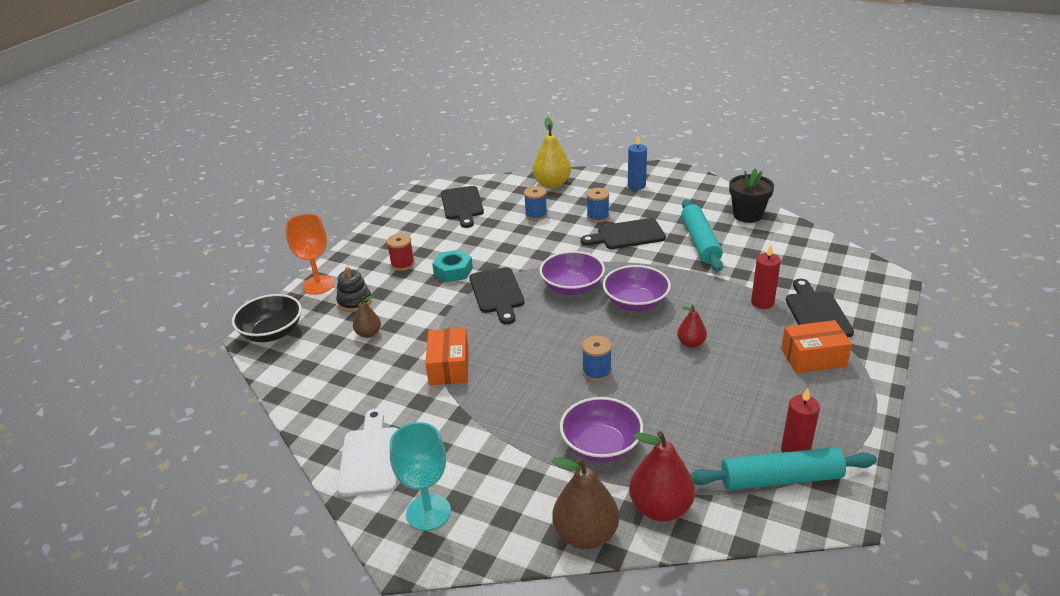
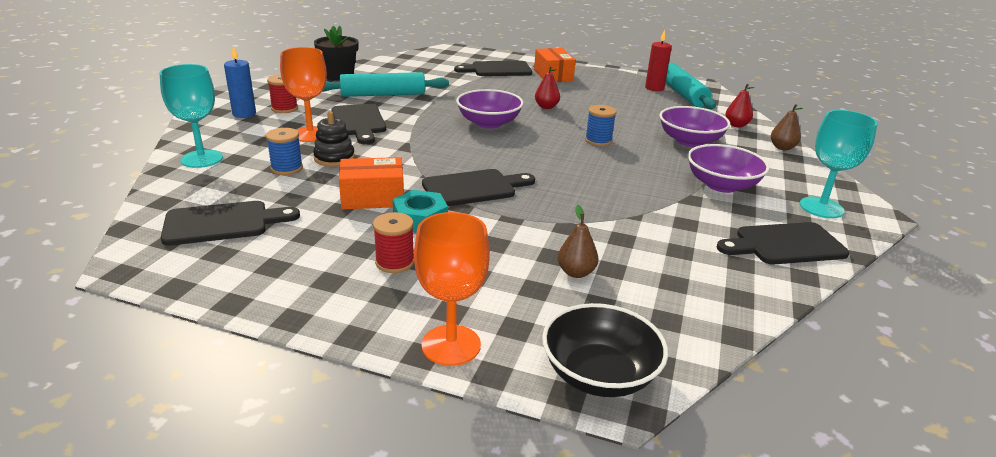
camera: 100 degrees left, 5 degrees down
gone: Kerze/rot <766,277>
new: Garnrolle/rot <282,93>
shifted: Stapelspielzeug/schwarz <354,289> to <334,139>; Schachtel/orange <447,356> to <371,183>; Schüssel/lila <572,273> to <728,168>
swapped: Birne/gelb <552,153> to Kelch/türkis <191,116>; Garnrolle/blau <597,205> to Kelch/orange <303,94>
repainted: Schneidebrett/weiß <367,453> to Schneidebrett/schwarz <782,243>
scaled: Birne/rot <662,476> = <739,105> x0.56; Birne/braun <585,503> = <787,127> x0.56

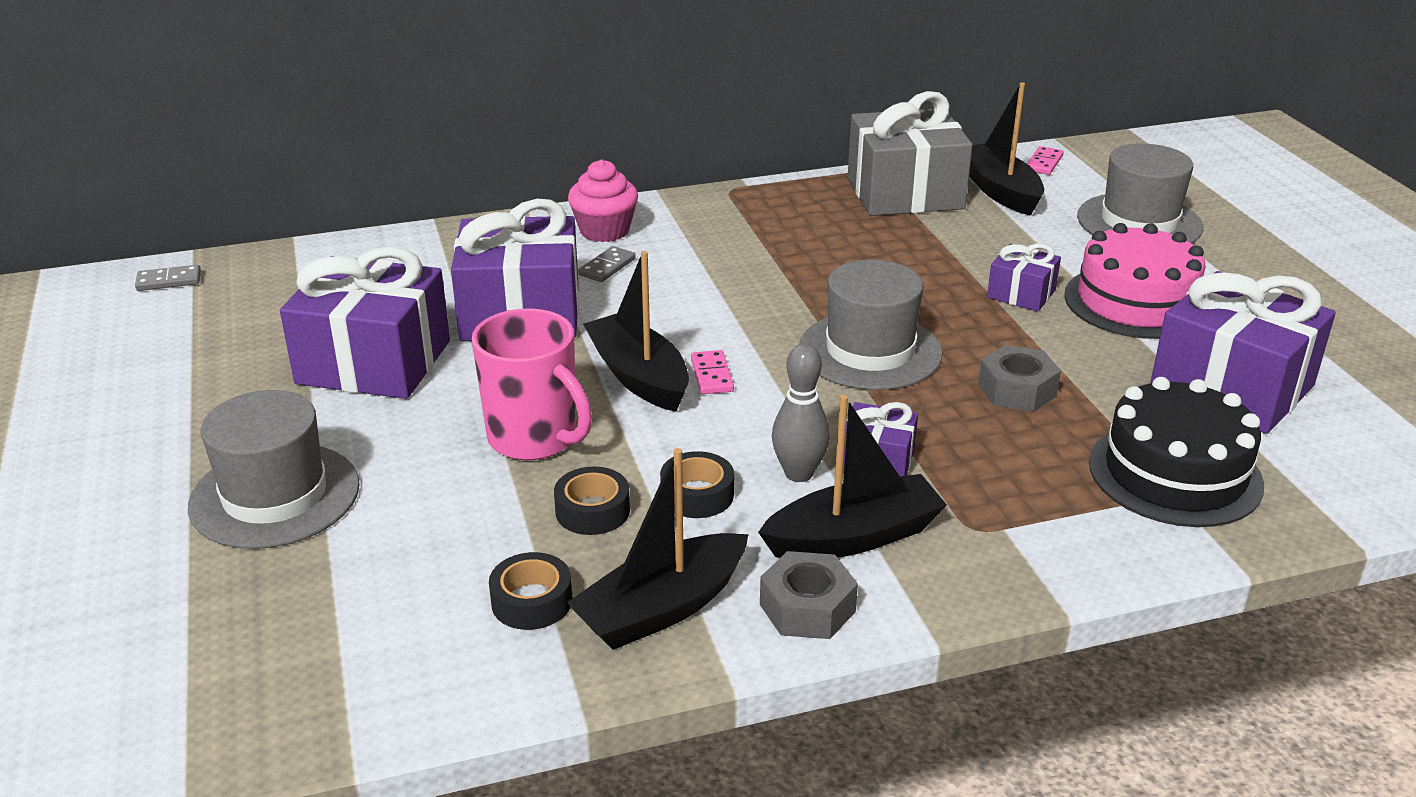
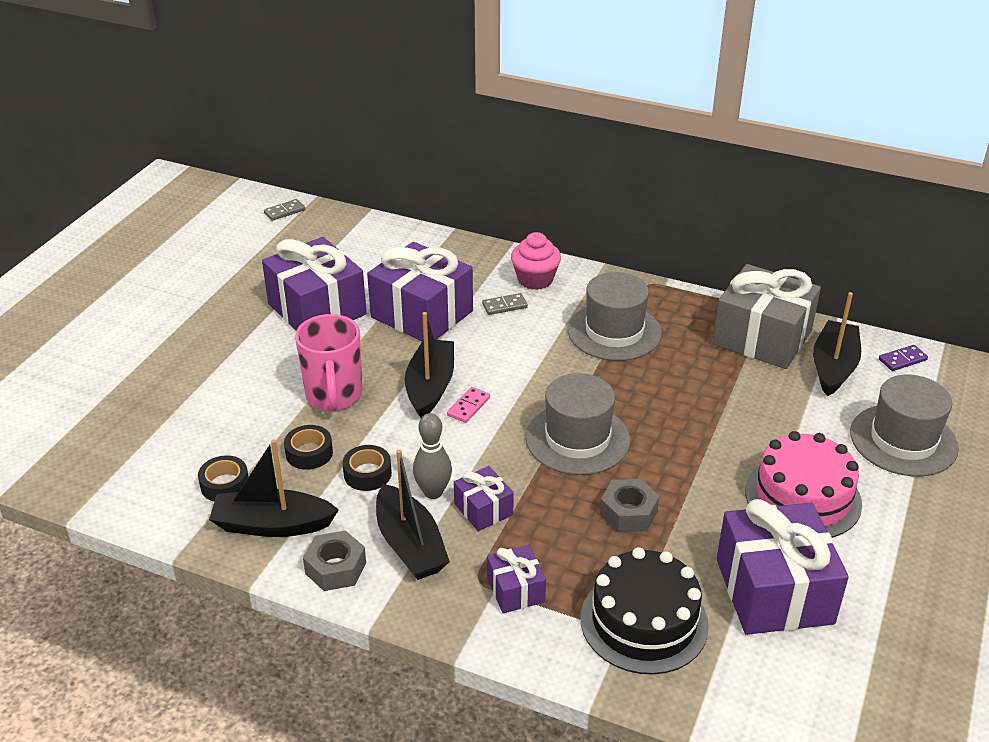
camera: 40 degrees right, 5 degrees up
shifted: Geschenk/lila <1024,278> to <516,579>; Hut/grau <274,469> to <615,316>
repainted: Dominostein/rosa <1045,160> to Dominostein/lila <903,358>
rotated: Dominostein/grau <168,278> = <284,210> 60 degrees counterclockwise; Boot/schwarz <852,476> = <413,515> 45 degrees clockwise

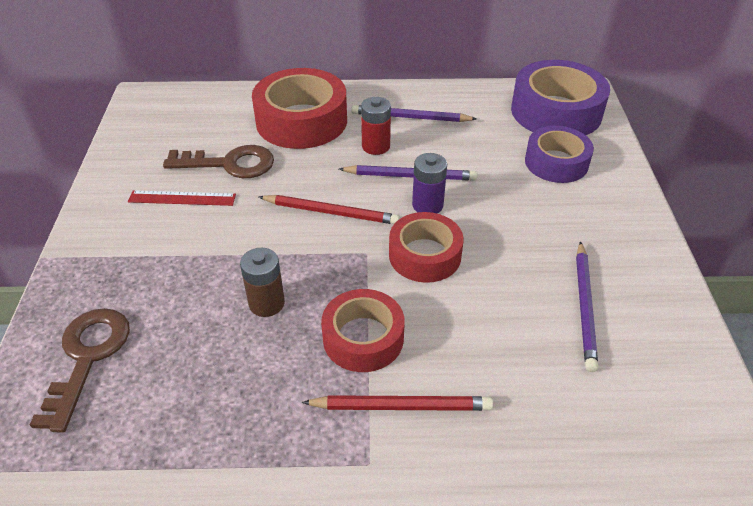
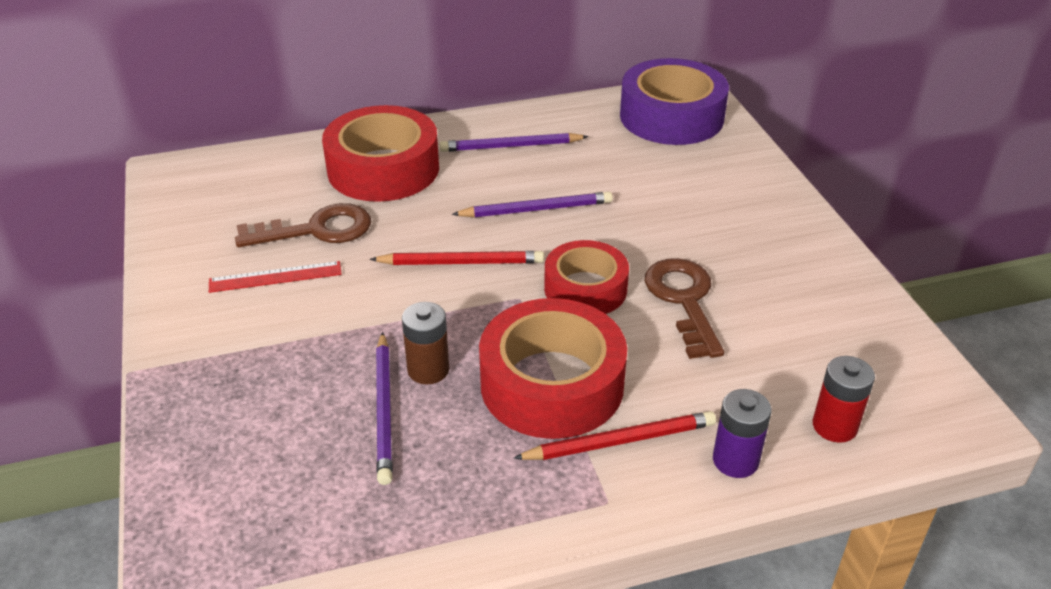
camera: 15 degrees left, 5 degrees down
gone: Klebeband/lila <559,154>
shifted: Bleistift/lila <587,306> to <384,408>; Schlüssel/braun <80,370> to <684,308>; Batterie/lila <429,183> to <742,433>; Batterie/rot <376,126> to <844,399>
scaled: Klebeband/rot <363,330> = <553,368> x1.56

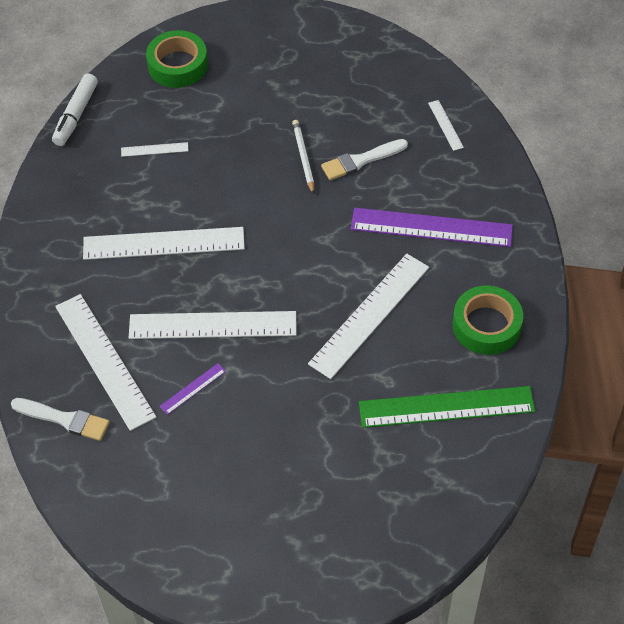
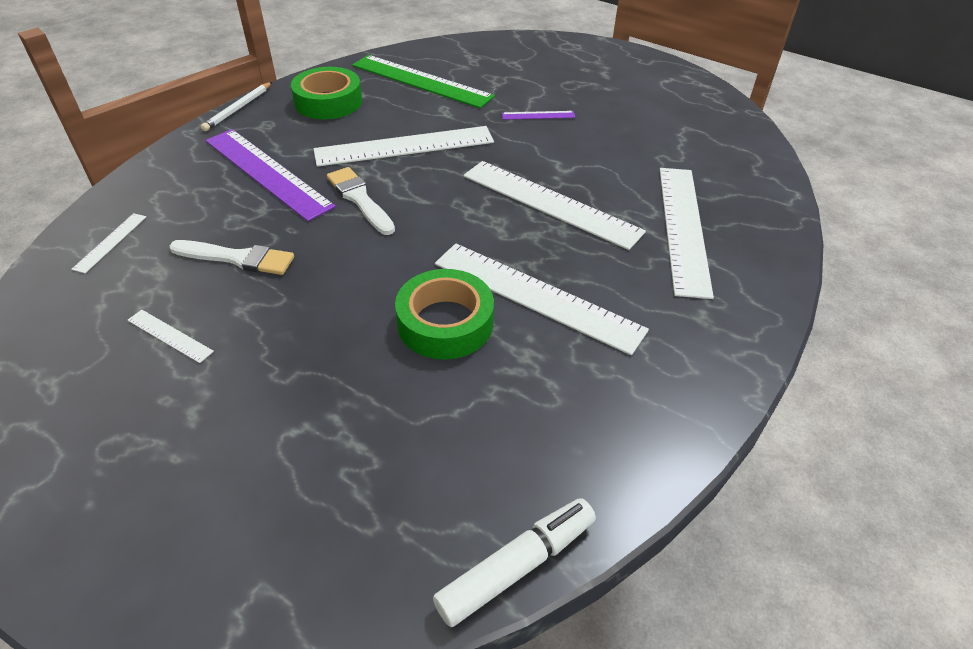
camera: 145 degrees left, 10 degrees down
shifted: Lineal/weiß <155,149> to <171,336>; Bleistift/weiß <303,157> to <236,106>; Pinsel/weiß <60,419> to <361,201>; Klebeband/grün <177,59> to <444,314>; Lineal/lila <193,389> to <538,115>

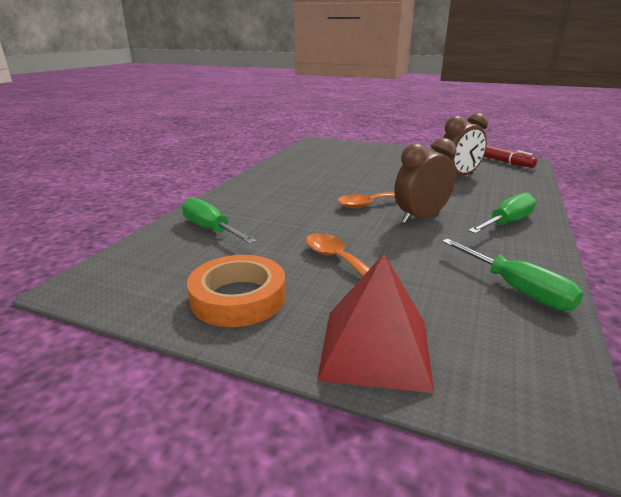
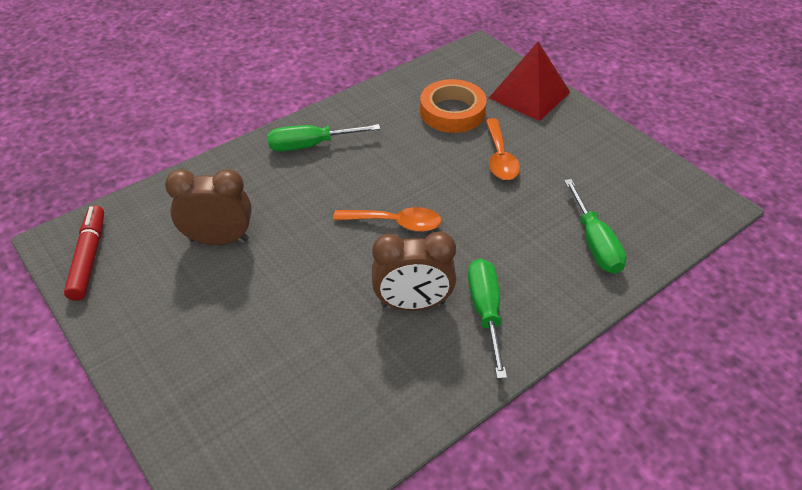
camera: 150 degrees left, 20 degrees up
shifted: Wecker/braun <425,180> to <414,270>; Klebeband/orange <236,291> to <453,106>; Schraubenzieher/grün <512,275> to <487,318>

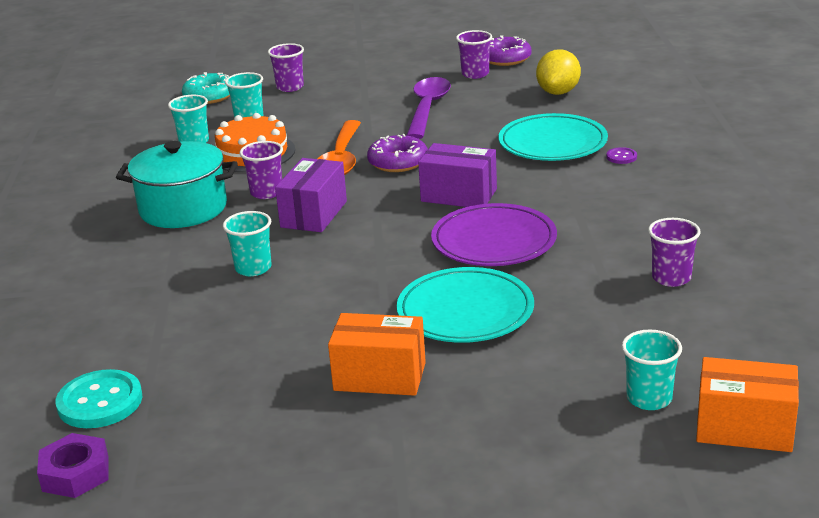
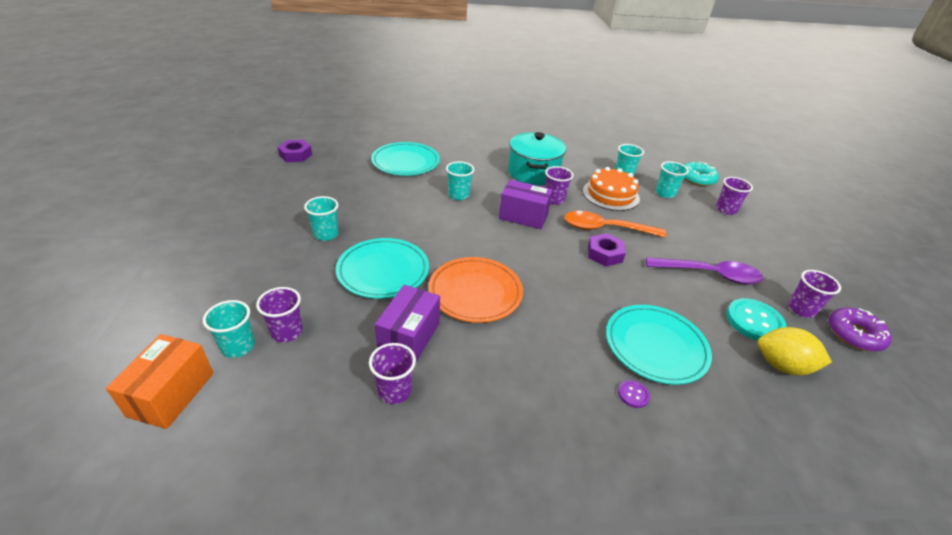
camera: 85 degrees right, 10 degrees up
new: Becher/lila <279,315>; Teller/türkis <405,159>
shifted: Schachtel/lila <457,175> to <407,323>; Knopf/türkis <99,398> to <756,319>
swapped: Schachtel/orange <377,354> to Becher/türkis <321,218>; Donut/lila <397,153> to Sechskantmutter/lila <607,249>
repainted: Teller/lila <494,234> to Teller/orange <475,290>

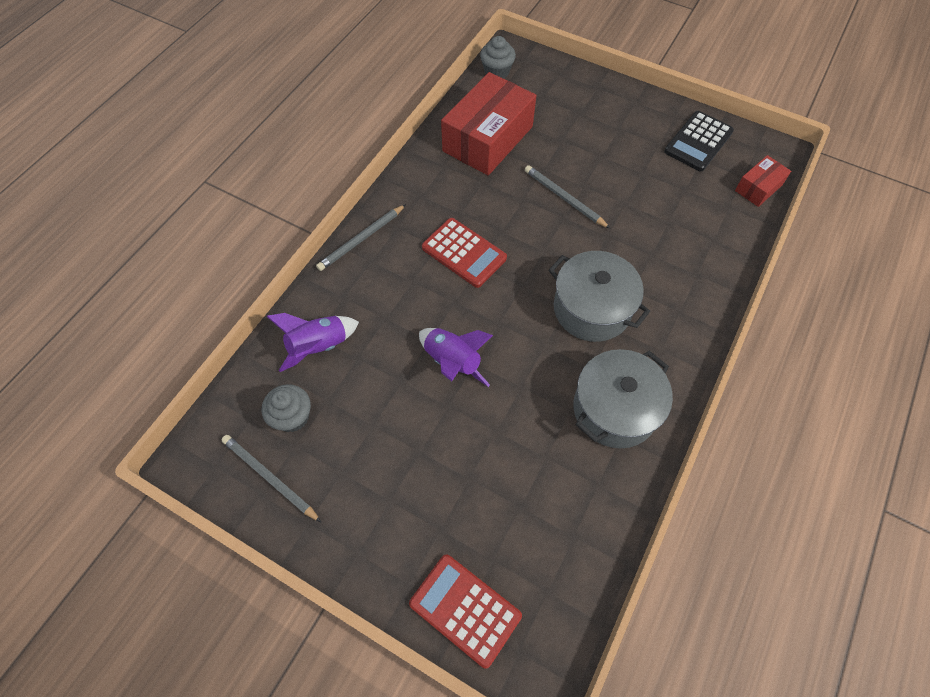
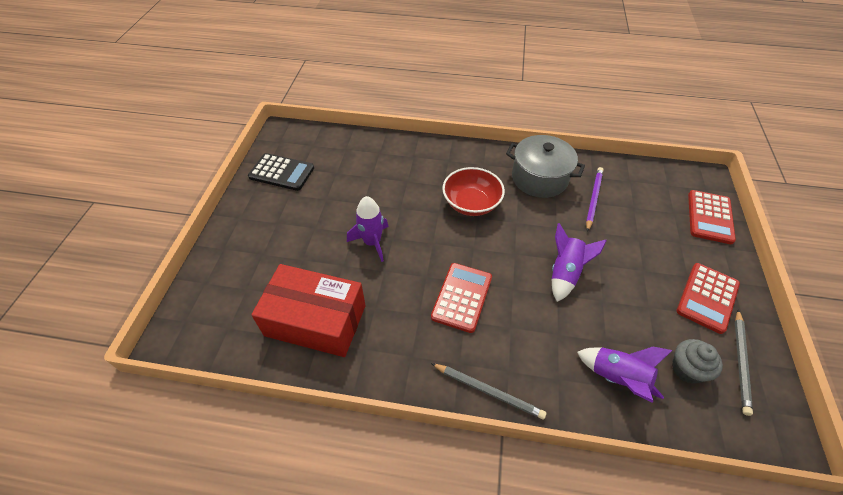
camera: 110 degrees left, 10 degrees down
gone: Muffin/grau <498,57>; Schachtel/rot <763,181>
new: Bleistift/lila <594,199>; Taschenrechner/rot <708,298>
swapped: Bleistift/grau <568,197> to Rakete/lila <368,229>; Kochtopf/grau <599,296> to Schüssel/rot <473,191>

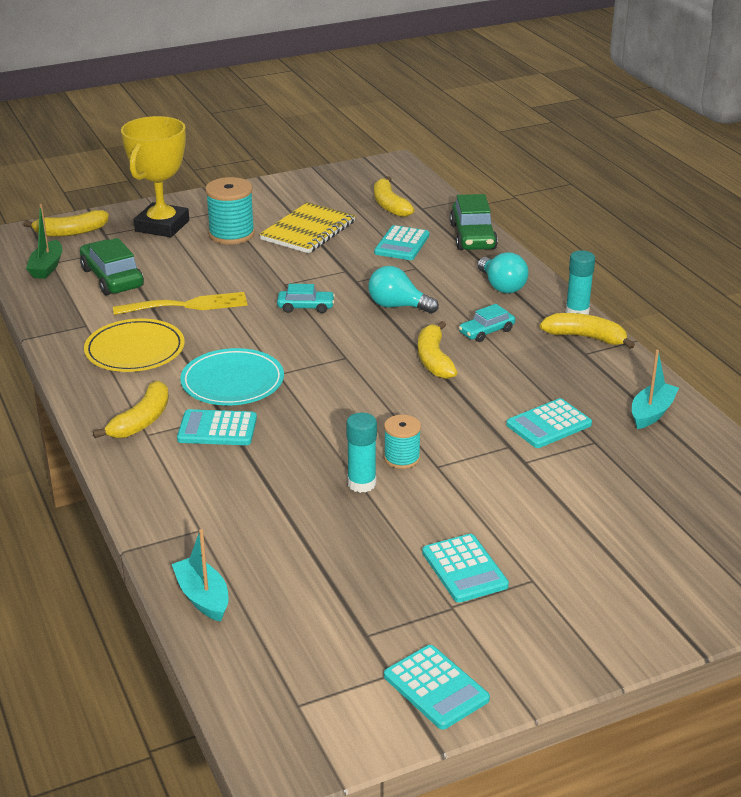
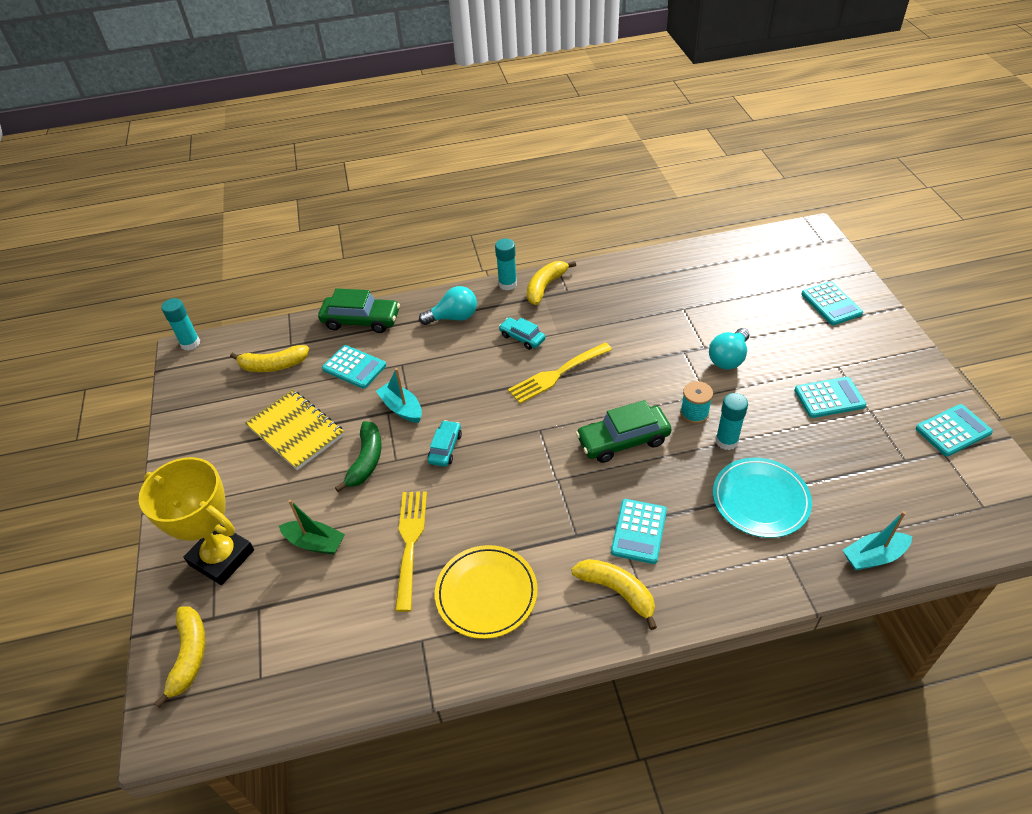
camera: 75 degrees left, 15 degrees up
gone: Garnrolle/türkis <230,210>
new: Klebestift/türkis <180,324>; Banane/grün <358,456>
shifted: Boot/grün <44,241> to <312,527>; Boot/türkis <655,389> to <399,395>; Auto/grün <112,266> to <623,431>; Glühbirne/türkis <403,290> to <729,349>; Teller/türkis <232,376> to <762,498>; Taschenrechner/türkis <549,423> to <832,303>
swapped: Banane/gelb <438,350> to Gabel/gelb <560,373>
rotated: Auto/türkis <487,323> = <522,333> 150 degrees clockwise

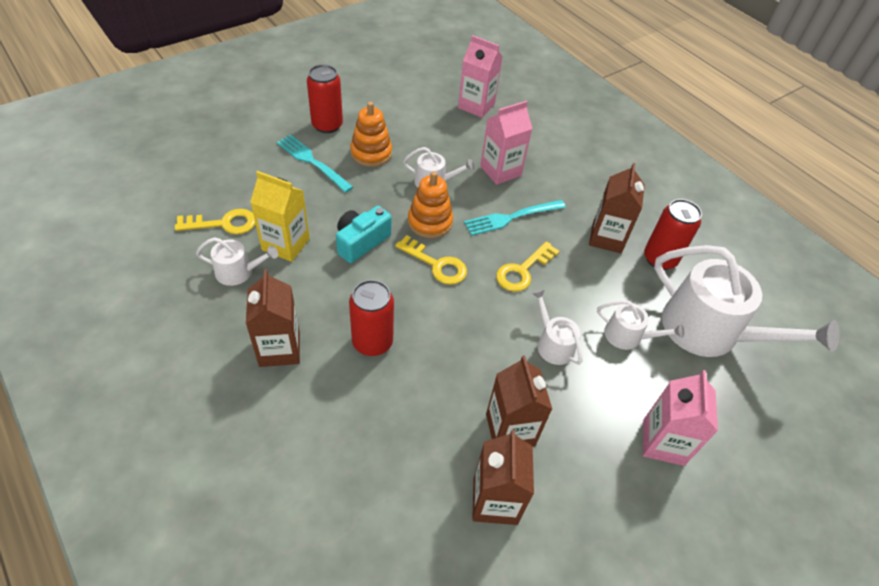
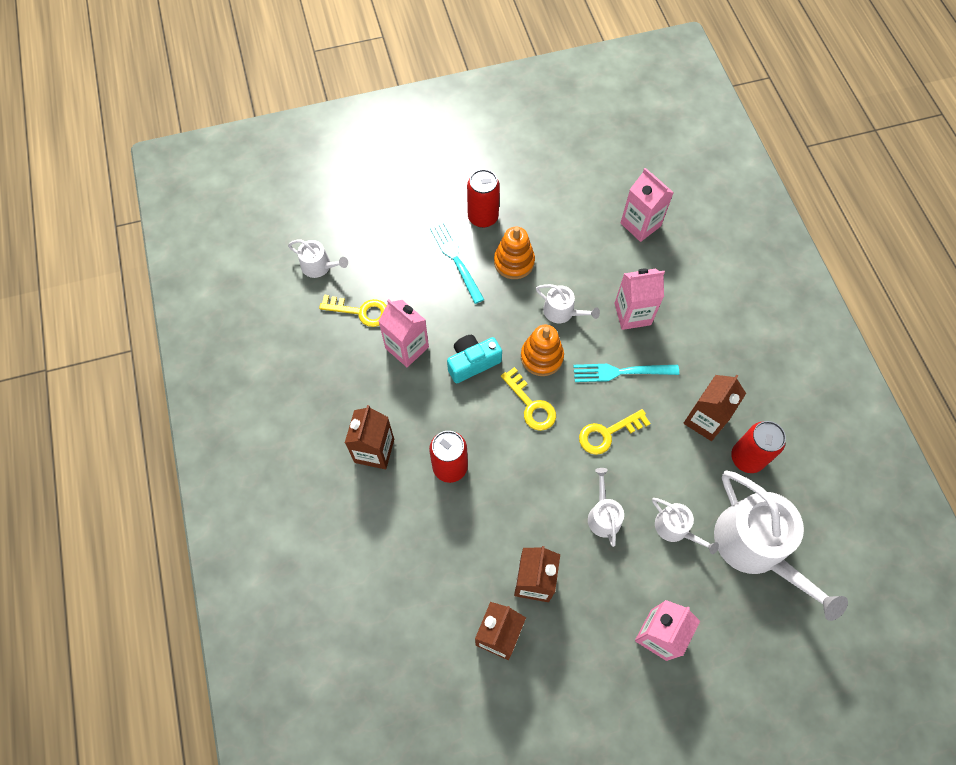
camera: 25 degrees right, 15 degrees up
shifted: Gießkanne/weiß <237,261> to <318,258>
repainted: Getränkekarton/gelb <280,216> to Getränkekarton/rosa <403,333>

